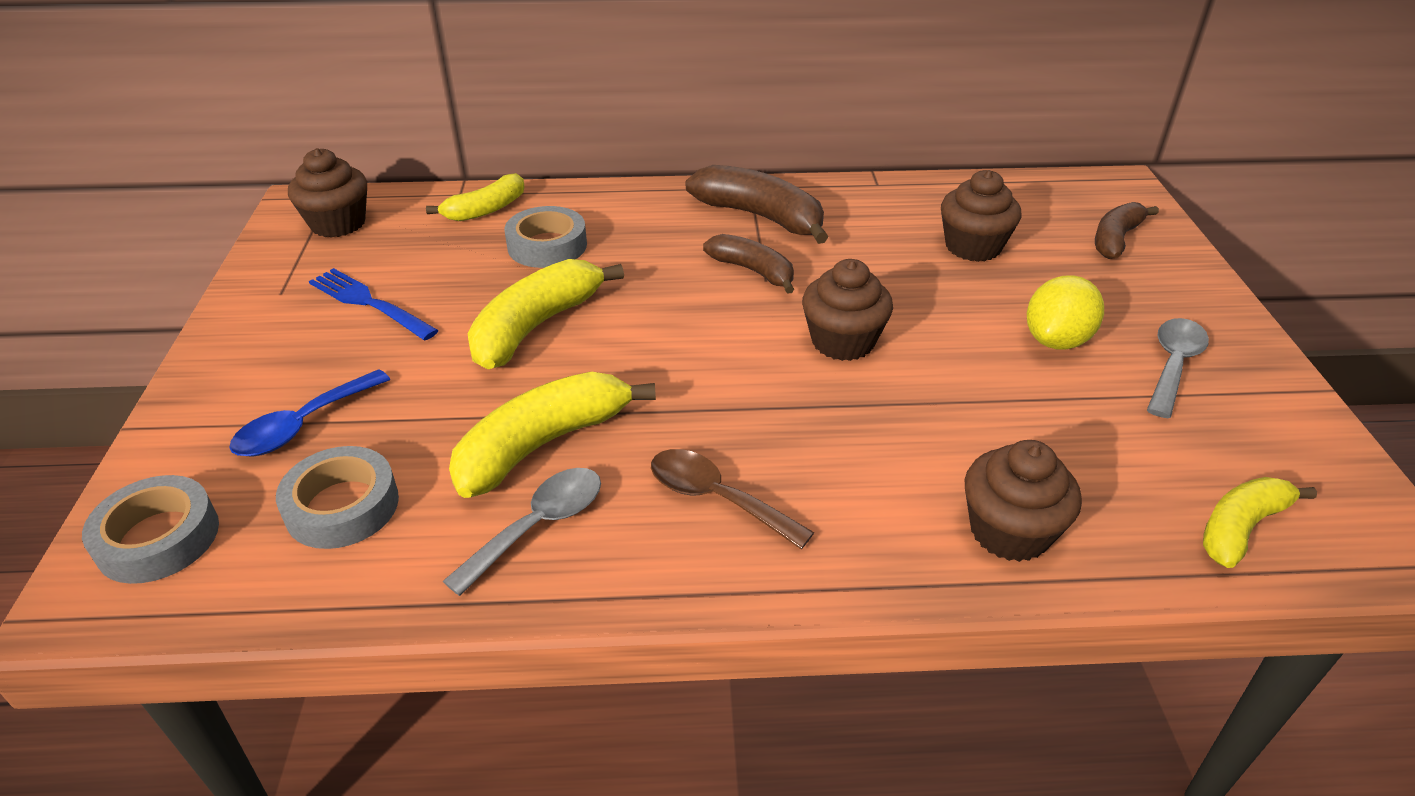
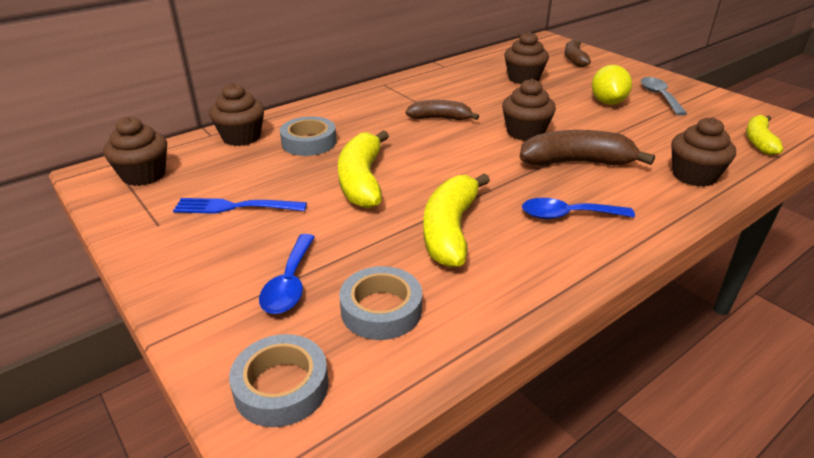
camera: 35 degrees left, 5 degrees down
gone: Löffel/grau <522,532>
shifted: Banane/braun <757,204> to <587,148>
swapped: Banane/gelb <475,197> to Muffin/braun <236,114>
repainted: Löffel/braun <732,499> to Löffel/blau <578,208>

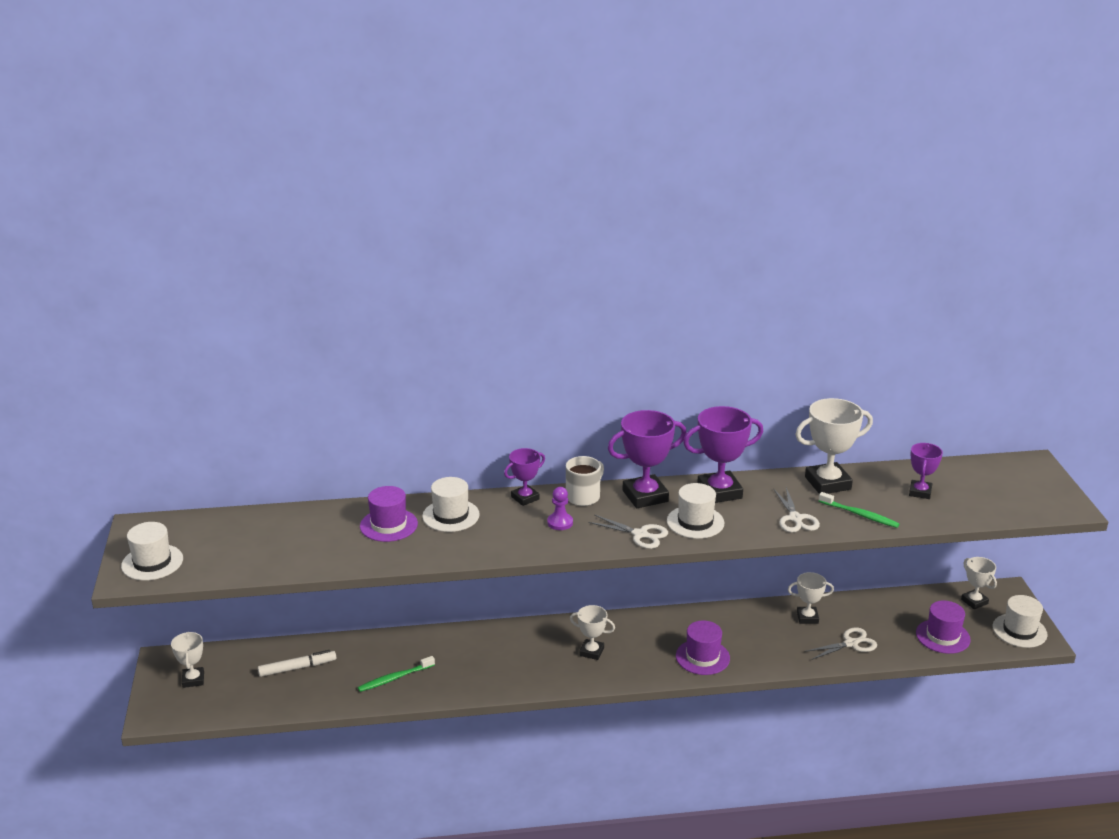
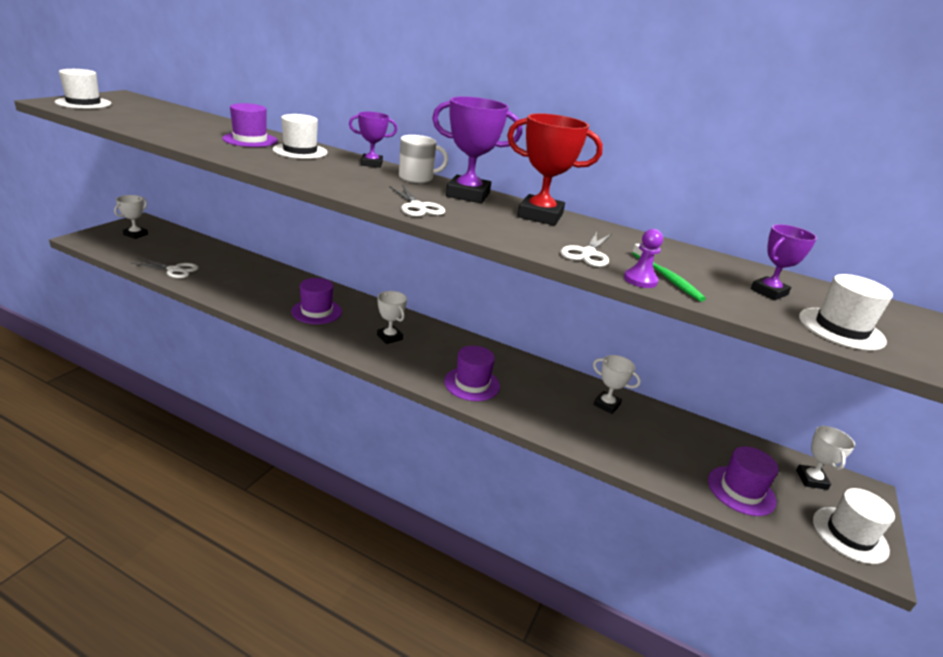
camera: 30 degrees right, 0 degrees up
gone: Filzstift/weiß <297,663>; Zahnbürste/grün <396,674>; Pokal/weiß <834,446>
new: Hut/lila <316,301>
shifted: Schere/weiß <840,643> to <165,268>; Bauer/lila <560,508> to <643,258>; Hut/weiß <695,511> to <846,312>
repainted: Pokal/lila <723,454> to Pokal/rot <555,169>

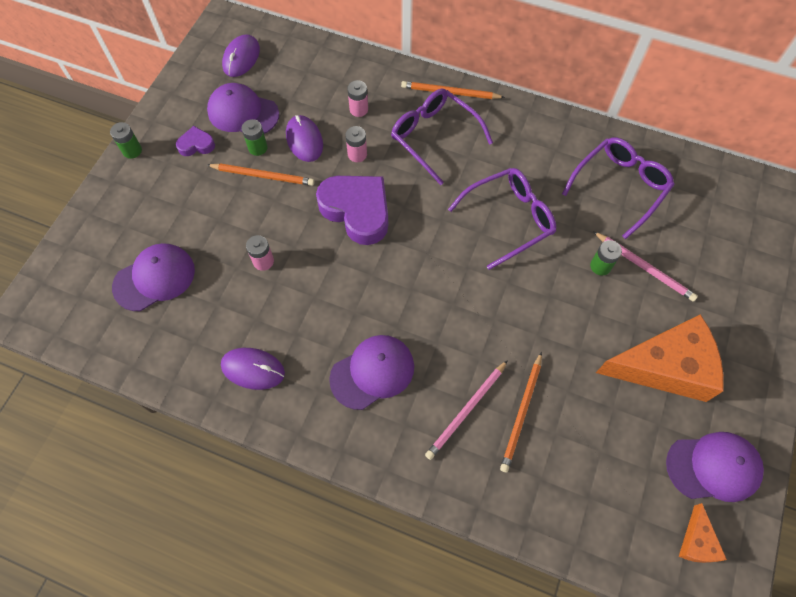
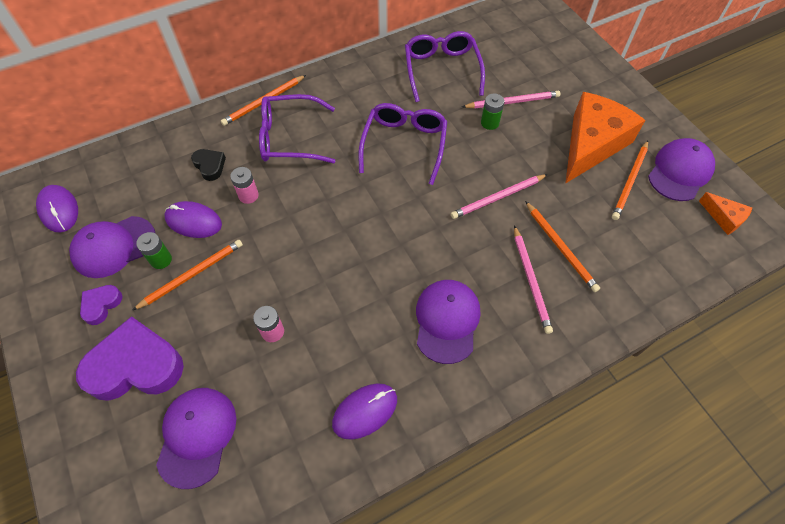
camera: 50 degrees left, 5 degrees down
gone: Batterie/grün <126,140>
new: Bleistift/rosa <499,196>; Bleistift/orange <630,180>
shifted: Herz/lila <352,210> to <130,358>
swapped: Batterie/rosa <357,98> to Herz/schwarz <208,165>

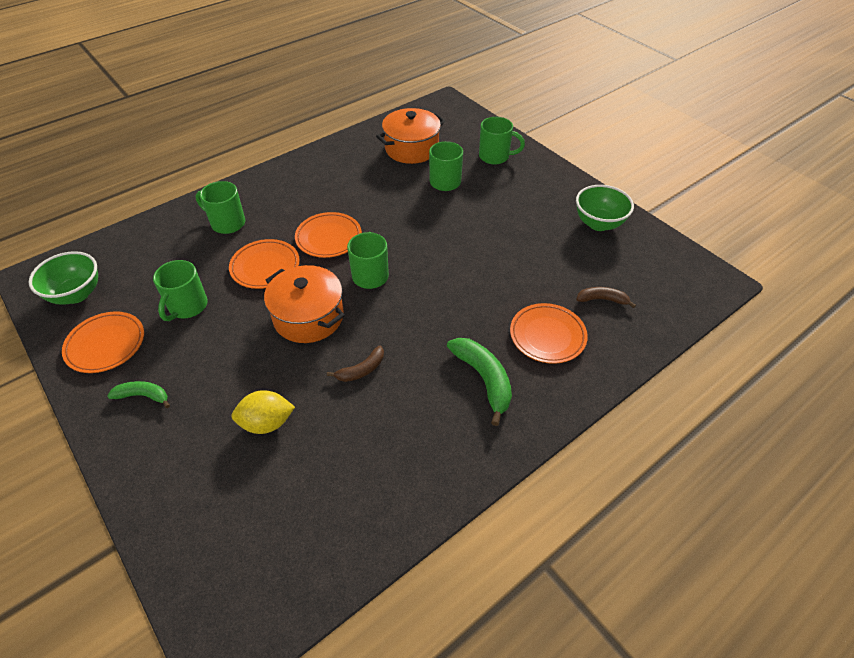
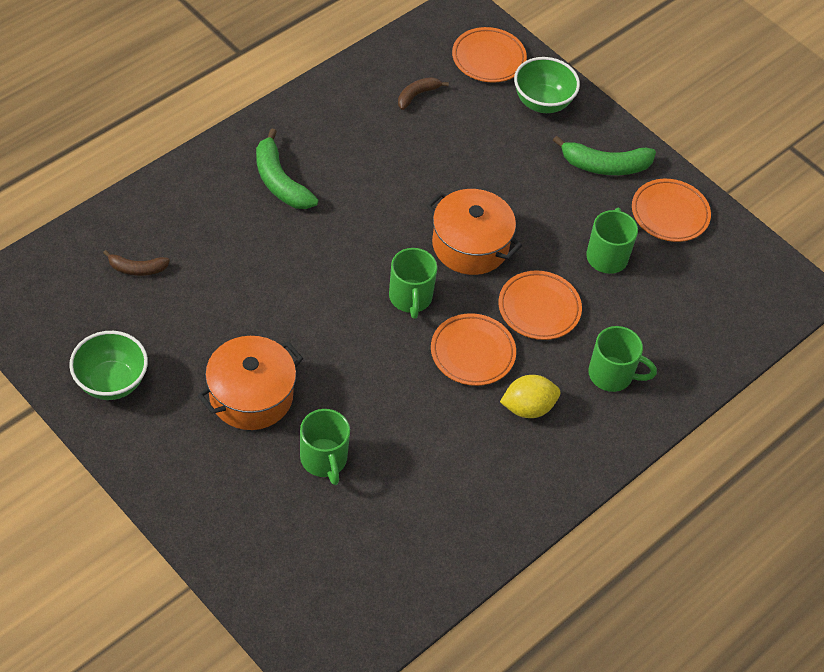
camera: 170 degrees right, 5 degrees up
gone: Tasse/grün <502,141>
shifted: Kochtopf/orange <410,136> to <250,383>; Banane/braun <355,364> to <423,93>; Teller/orange <549,333> to <489,55>; Zitrone/gelb <263,412> to <530,396>; Schüssel/grün <63,278> to <547,85>
scaled: Banane/grün <138,394> = <604,155> x1.67

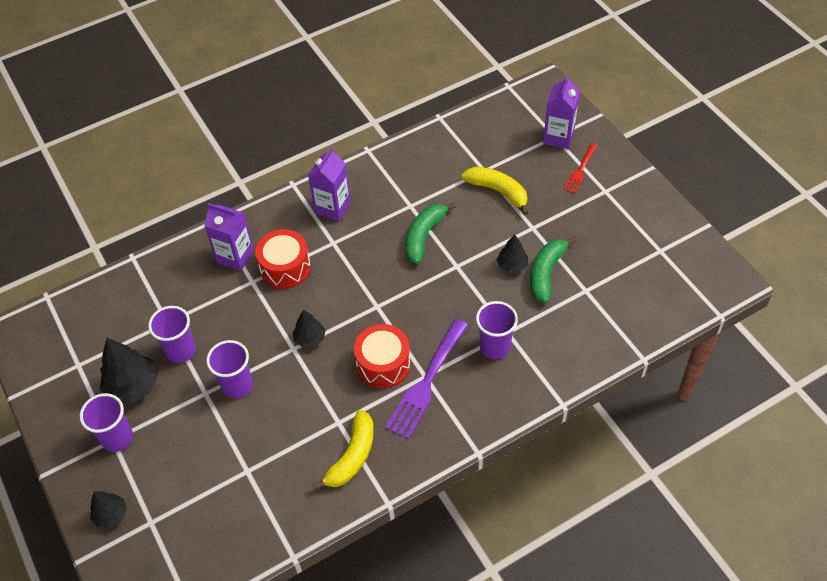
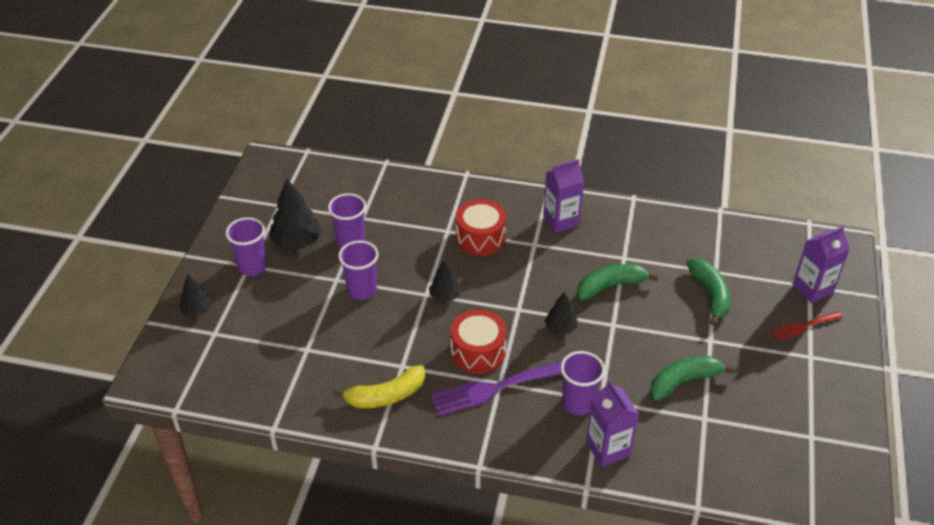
camera: 40 degrees right, 10 degrees down
shifted: Baum/schwarz <512,253> to <561,313>; Getränkekarton/lila <229,237> to <612,423>
repainted: Banane/gelb <495,191> to Banane/grün <708,292>

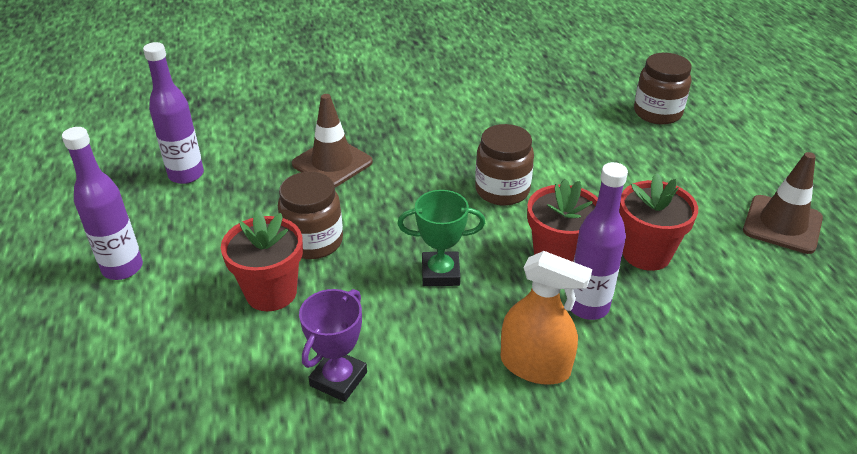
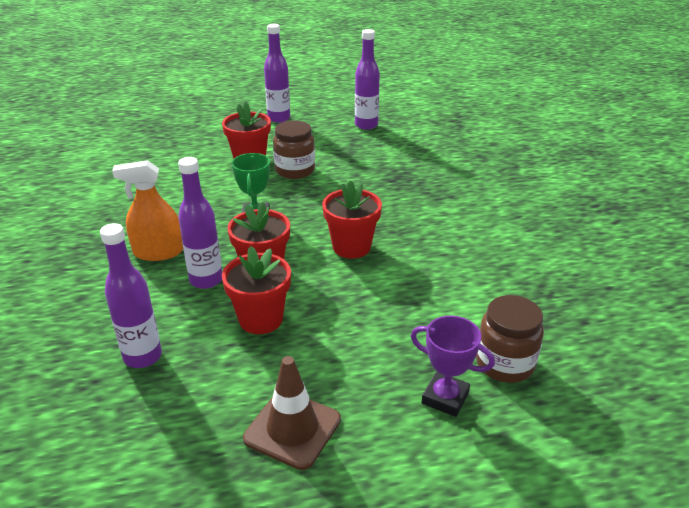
camera: 90 degrees right, 5 degrees down
gone: Leitkegel/braun <332,140>
new: Flasche/lila <131,295>
shifted: Pokal/lila <333,345> to <453,366>
swapped: Einmachglas/braun <504,165> to Blumentopf/rot <352,219>
rotated: Sprühflasche/orange <546,317> = <147,210> 60 degrees clockwise

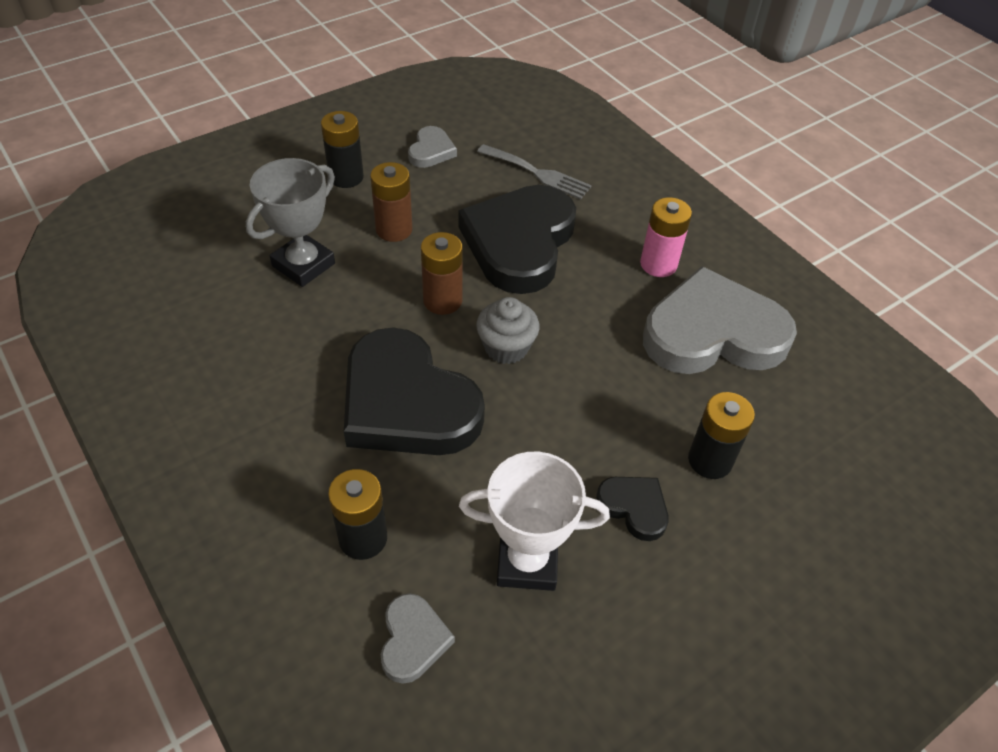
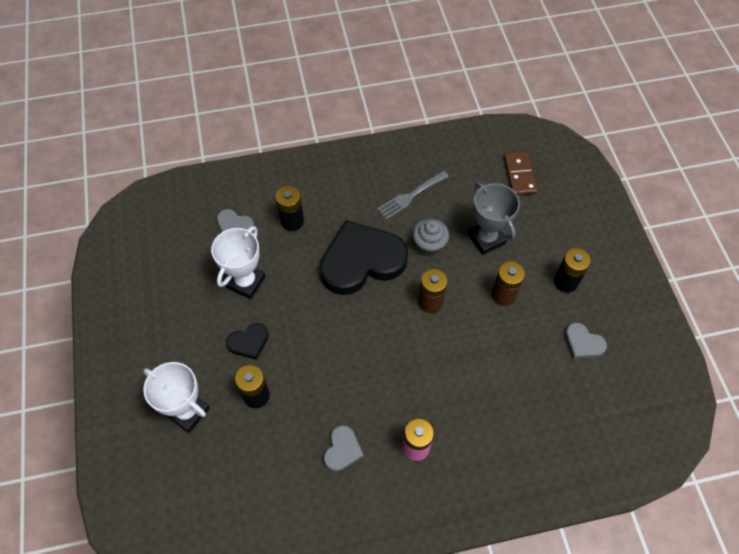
camera: 115 degrees right, 10 degrees up
gone: Herz/schwarz <517,239>
new: Pokal/weiß <176,397>; Dominostein/braun <521,173>
shifted: Gabel/grau <534,172> to <413,195>; Muffin/grau <507,330> to <430,237>
scaled: Herz/grau <720,320> = <344,448> x0.45

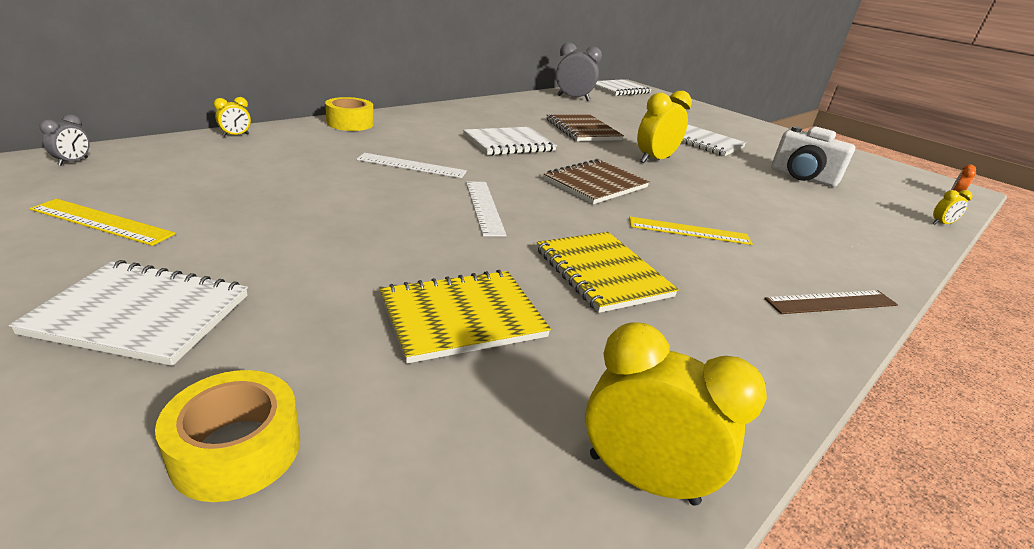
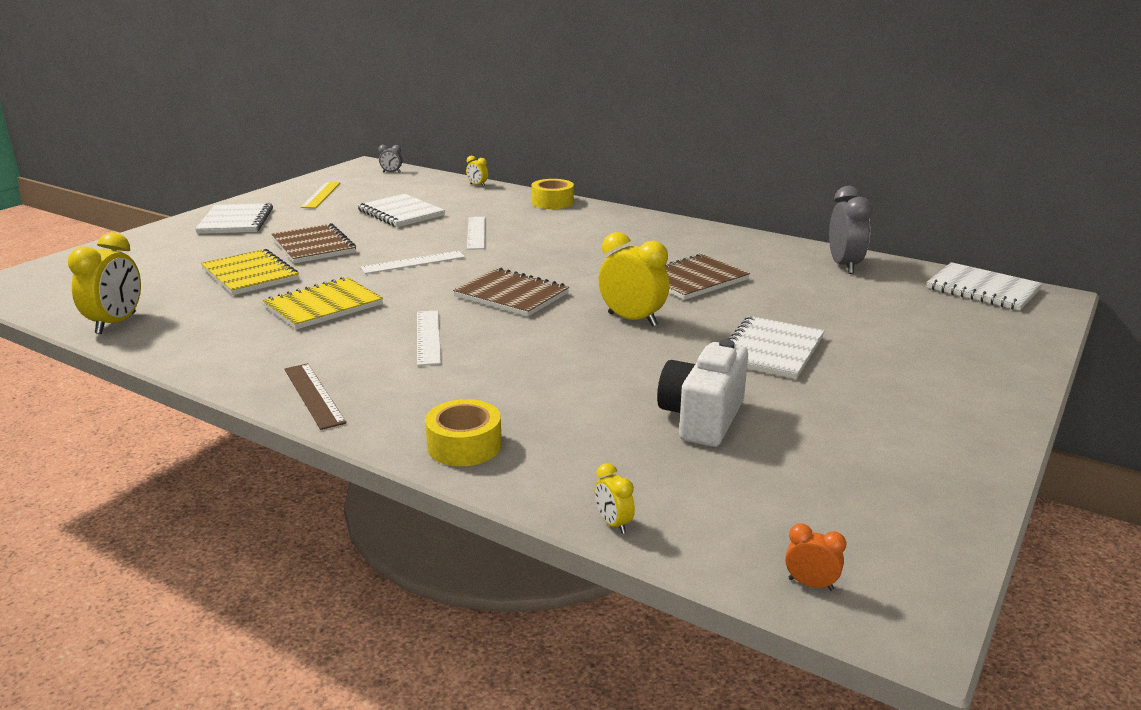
camera: 80 degrees right, 5 degrees down
new: Notizbuch/braun <313,243>
shifted: Notizbuch/weiß <510,141> to <401,210>; Klebeband/gelb <227,436> to <463,432>
repainted: Lineal/gelb <691,231> to Lineal/weiß <429,338>

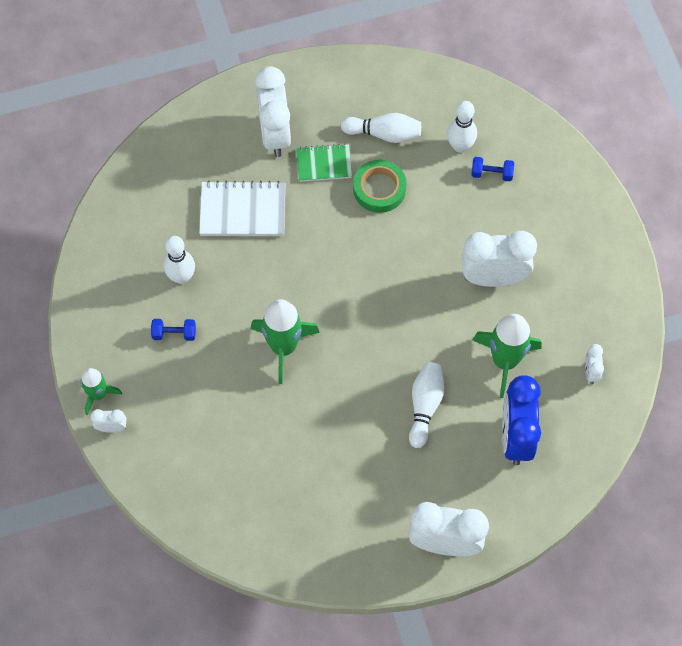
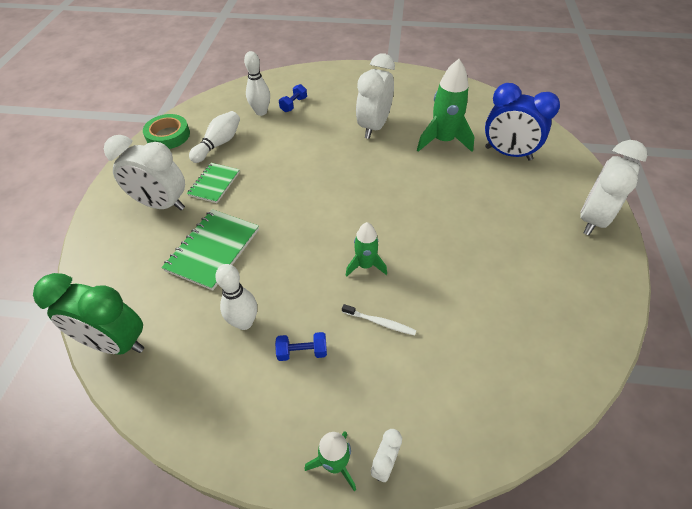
camera: 65 degrees left, 15 degrees down
gone: Bowlingkegel/weiß <426,405>; Wecker/weiß <594,364>
new: Wecker/grün <88,314>; Zahnbürste/weiß <379,320>
shifted: Klebeband/grün <380,186> to <166,131>
repainted: Notizbuch/weiß <242,208> to Notizbuch/grün <210,250>
rotated: Hantel/blau <173,330> = <301,346> 60 degrees clockwise
scaled: Rakete/grün <285,341> = <366,249> x0.60

